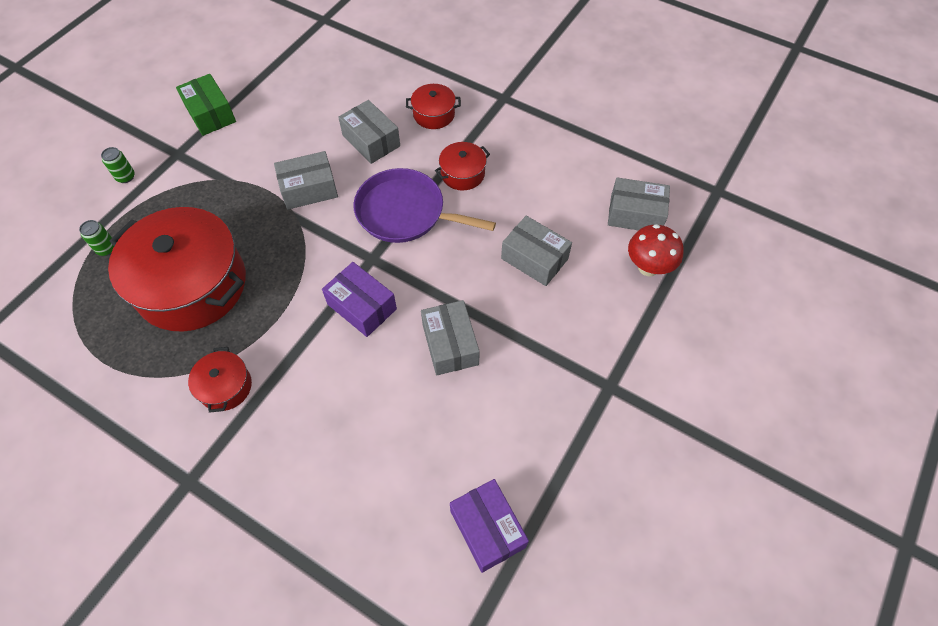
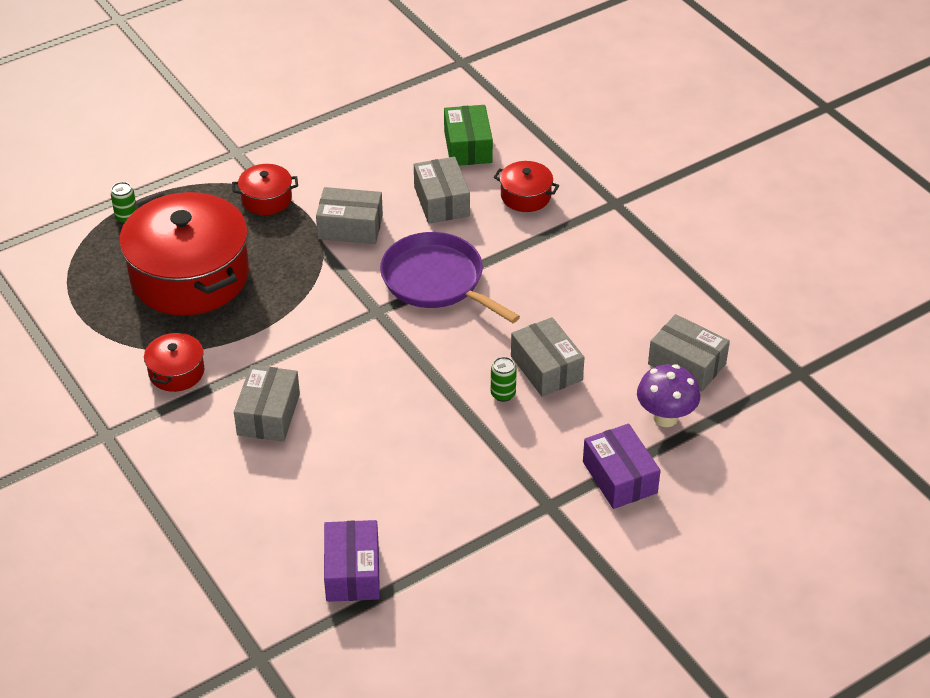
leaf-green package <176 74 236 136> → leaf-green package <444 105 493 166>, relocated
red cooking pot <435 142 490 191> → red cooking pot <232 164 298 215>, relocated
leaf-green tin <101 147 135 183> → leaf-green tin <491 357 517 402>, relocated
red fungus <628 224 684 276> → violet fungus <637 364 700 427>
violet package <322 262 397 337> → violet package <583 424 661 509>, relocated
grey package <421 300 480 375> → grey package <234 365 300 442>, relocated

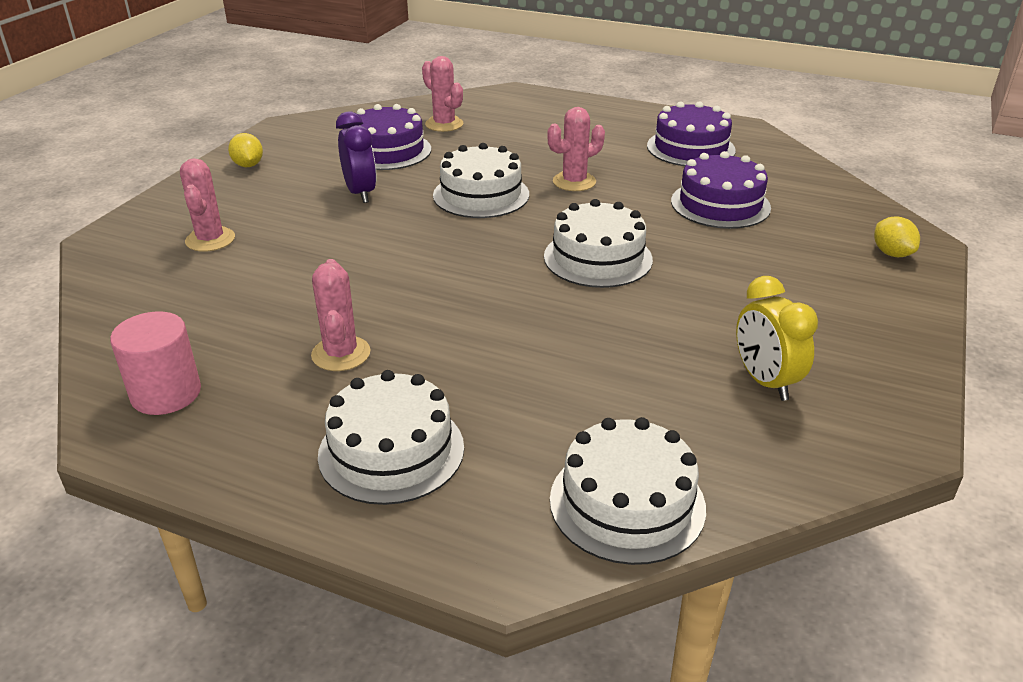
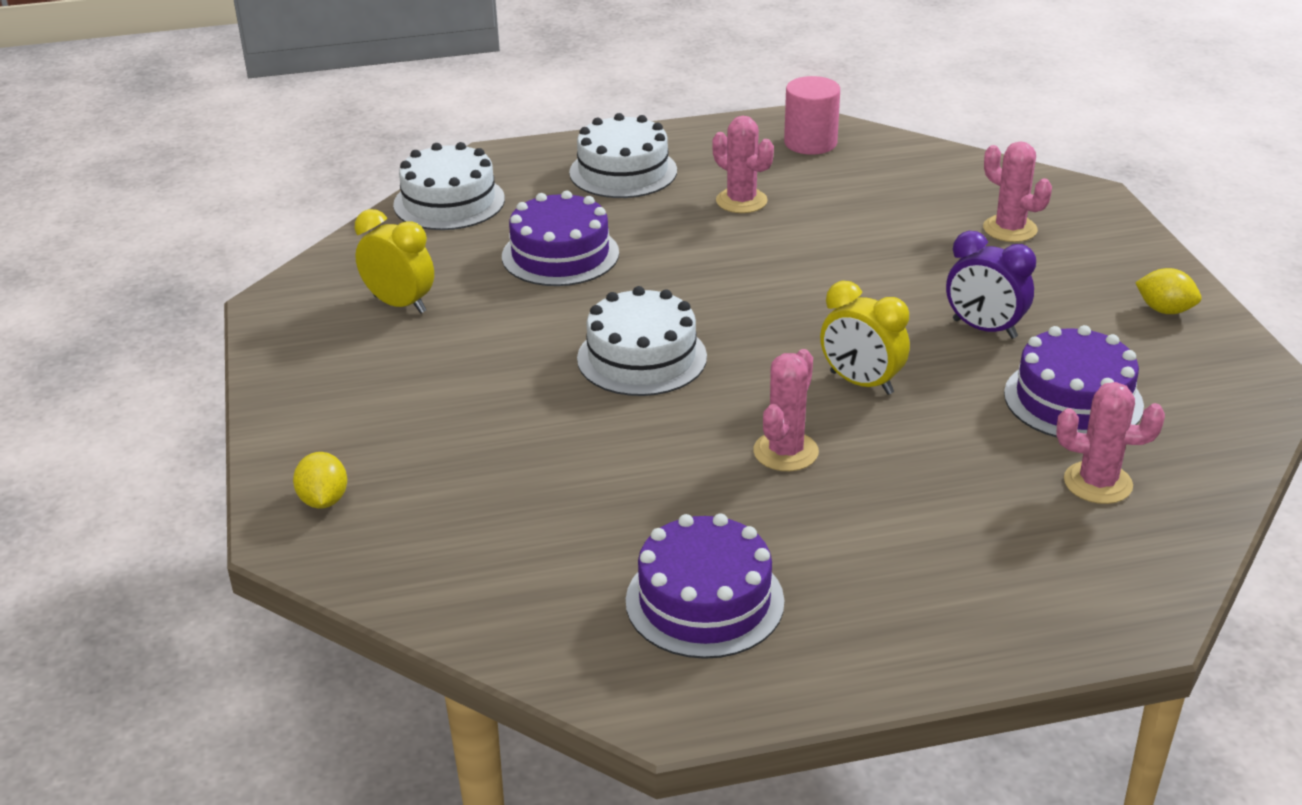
white gateau <433 143 529 218> → yellow bedside clock <820 281 910 395>
violet gateau <671 151 771 229> → violet gateau <502 191 619 286>, relocated
yellow lemon <874 217 920 257> → yellow lemon <293 452 347 509>, 45 degrees clockwise

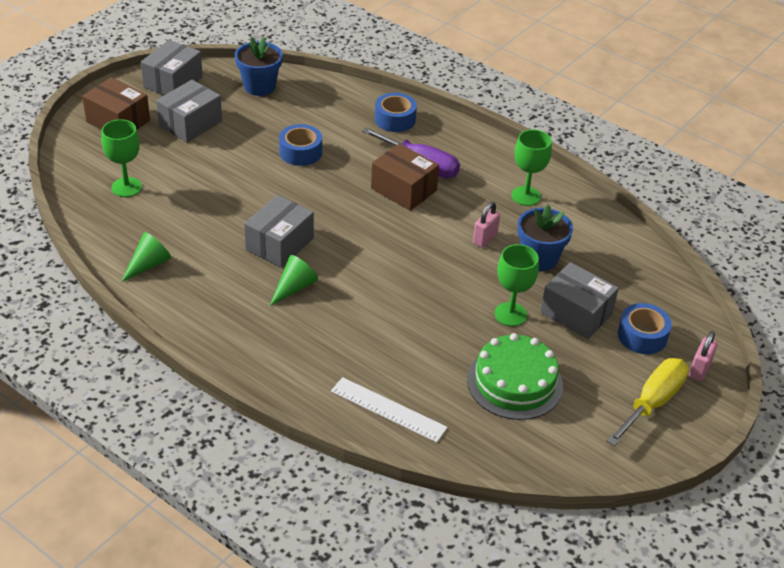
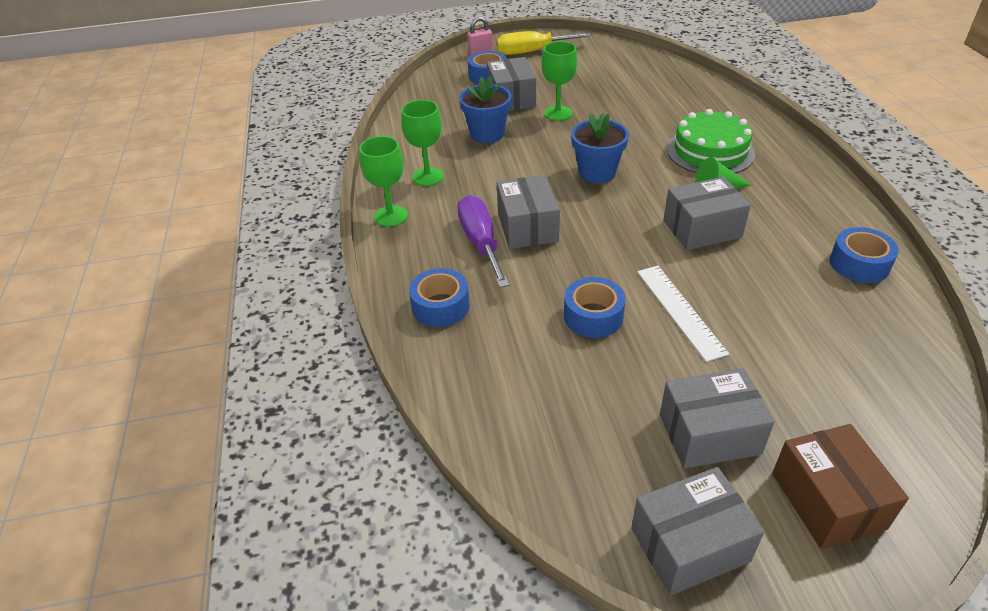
cobalt plant pot <235 37 283 96> → cobalt plant pot <571 113 629 183>, relocated
leaf-green wine glass <101 119 142 197> → leaf-green wine glass <359 136 408 227>, relocated
dark brown package <371 143 439 211> → grey package <497 175 560 249>
rose-pink lock <473 202 500 248> → -
leaf-green solid cone <121 232 171 282> → cobalt tape <830 227 899 283>
leaf-green gateau <467 333 563 420> → leaf-green gateau <667 109 755 174>, relocated
white measuring stick <331 377 448 443> → white measuring stick <637 266 729 362>, relocated

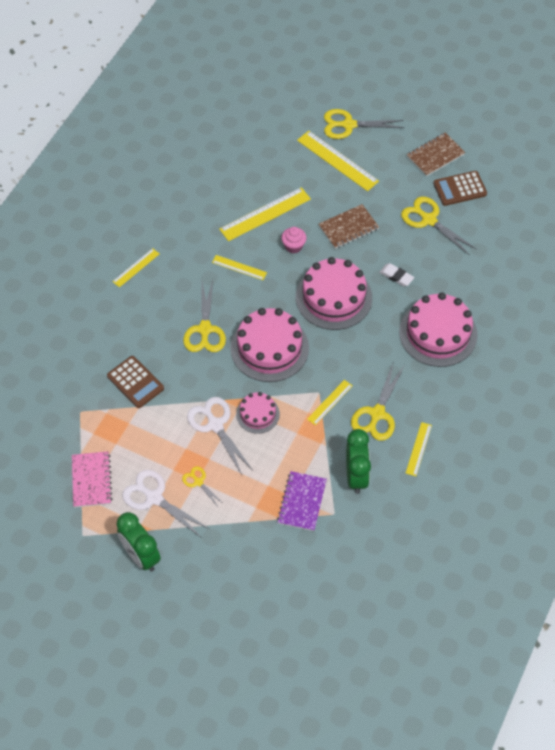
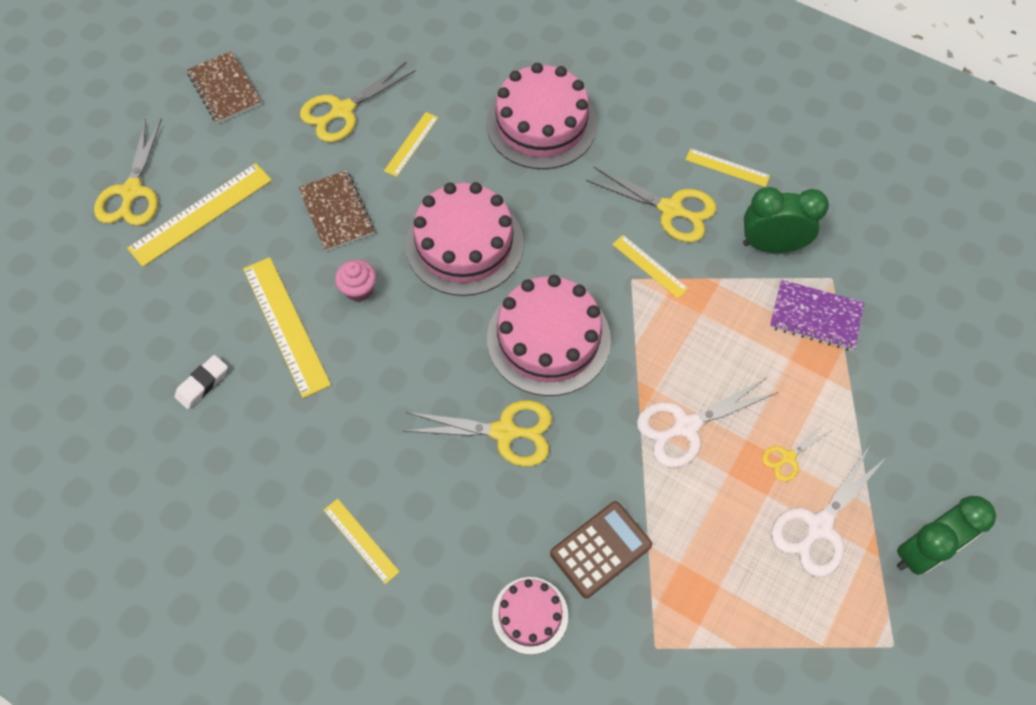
dark brown calculator <433 171 487 206> → -
yellow measuring stick <212 255 267 280> → yellow measuring stick <384 112 439 177>, relocated
white eraser <379 263 414 286> → white eraser <174 355 228 409>, relocated
rose-pink gateau <236 392 280 434> → rose-pink gateau <492 577 568 655>, relocated
rose-pink notepad <72 451 112 508> → -

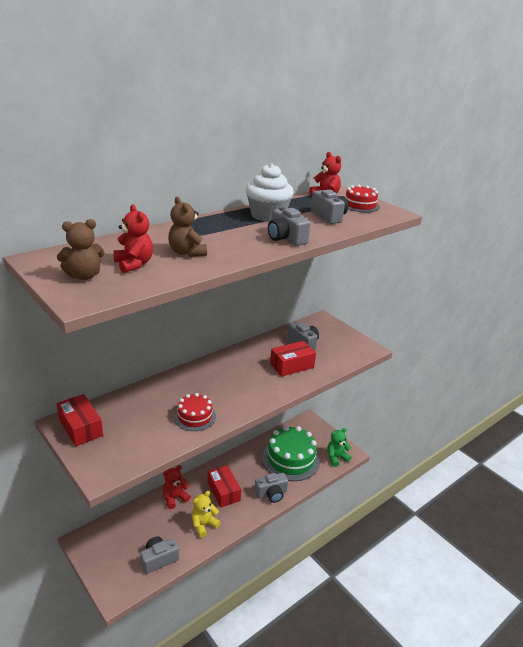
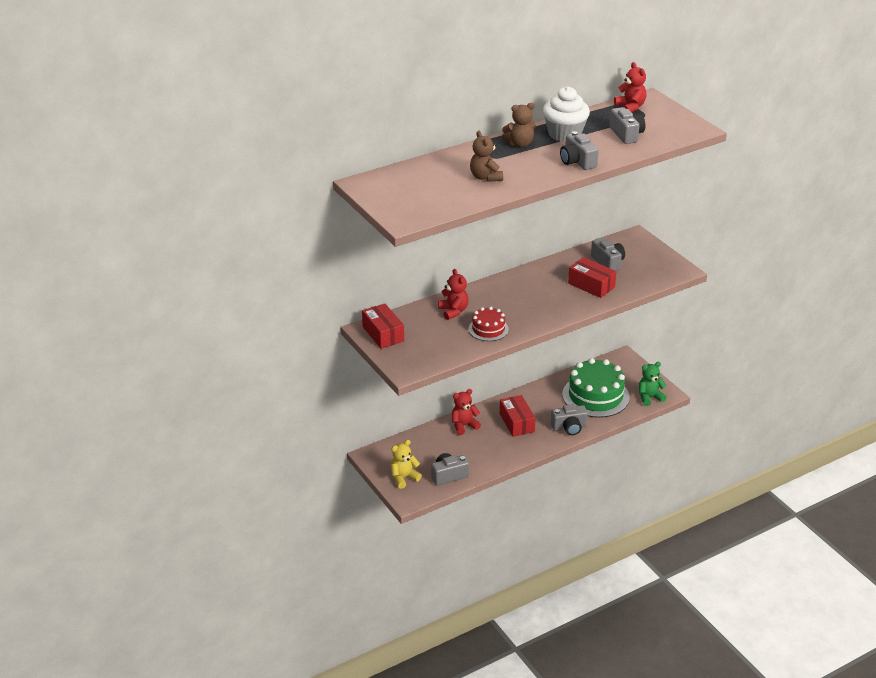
red gateau <345 185 380 212> → -
red teddy bear <113 204 153 273> → red teddy bear <438 269 469 320>, relocated
dark brown teddy bear <57 219 105 280> → dark brown teddy bear <502 103 536 147>, relocated
red package <270 341 316 377> → red package <568 257 616 298>, 60 degrees clockwise
yellow teddy bear <191 491 220 538> → yellow teddy bear <391 440 422 489>, relocated

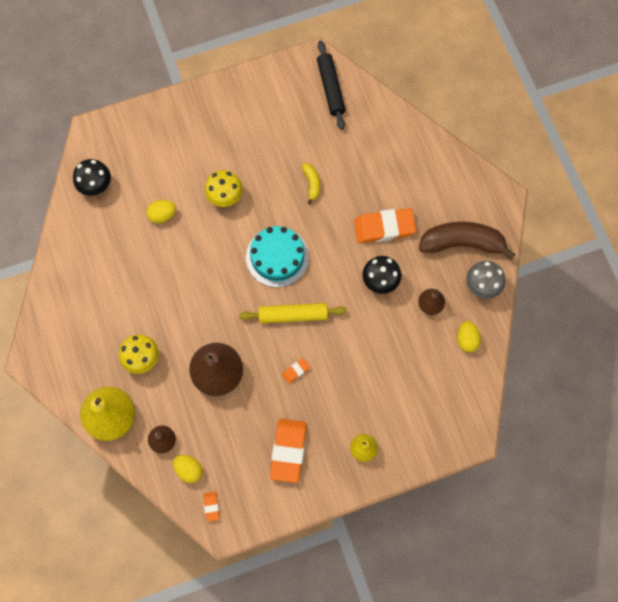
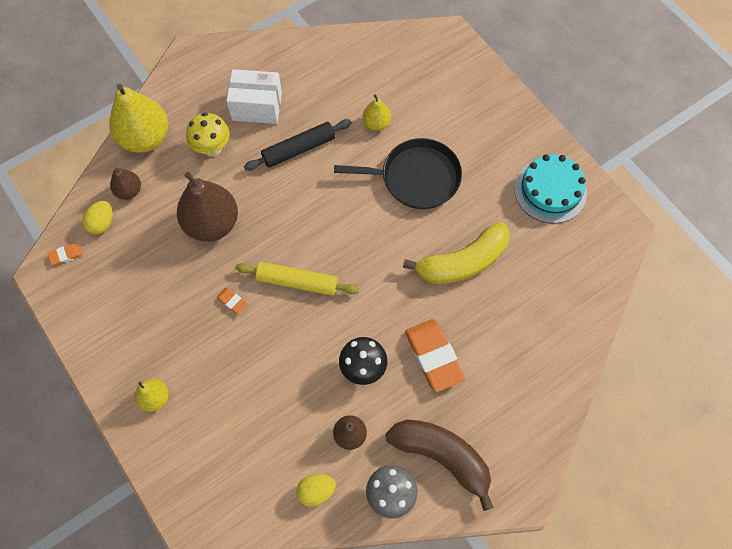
jet-black pastry roller <317 40 346 130> → jet-black pastry roller <244 119 352 170>, relocated
jet-black fungus <73 159 111 196> → -
yellow banana fruit <302 163 320 205> → yellow banana fruit <403 222 510 284>, x2.13
yellow fungus <205 170 243 207> → jet-black pan <334 138 462 209>
yellow toy egg <146 200 176 223> → yellow pear <363 94 391 131>
dark brown banana fruit <419 222 516 260> → dark brown banana fruit <385 419 494 511>, 45 degrees counterclockwise
turquoise gateau <246 226 309 288> → turquoise gateau <514 154 587 224>, relocated
yellow pastry roller <239 303 347 323> → yellow pastry roller <235 262 359 296>, 60 degrees counterclockwise
orange-coloured eraser <270 419 307 483> → -
- → white package <226 69 282 124>

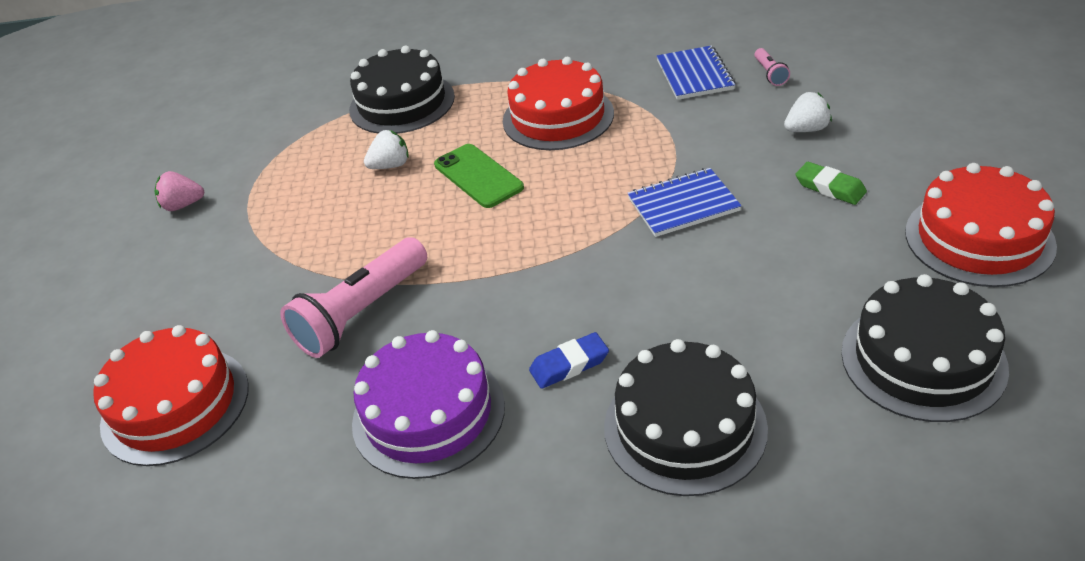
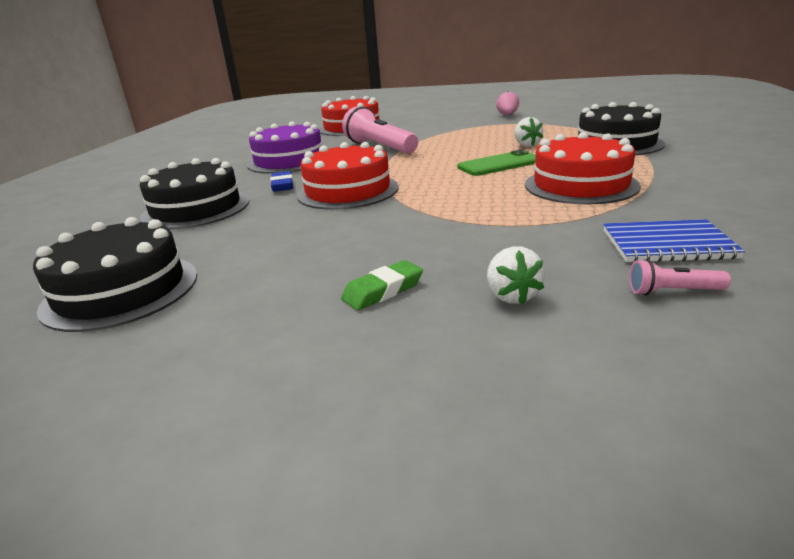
red gateau <905 163 1057 287> → red gateau <297 142 399 210>, relocated
cobalt notepad <627 168 741 237> → -

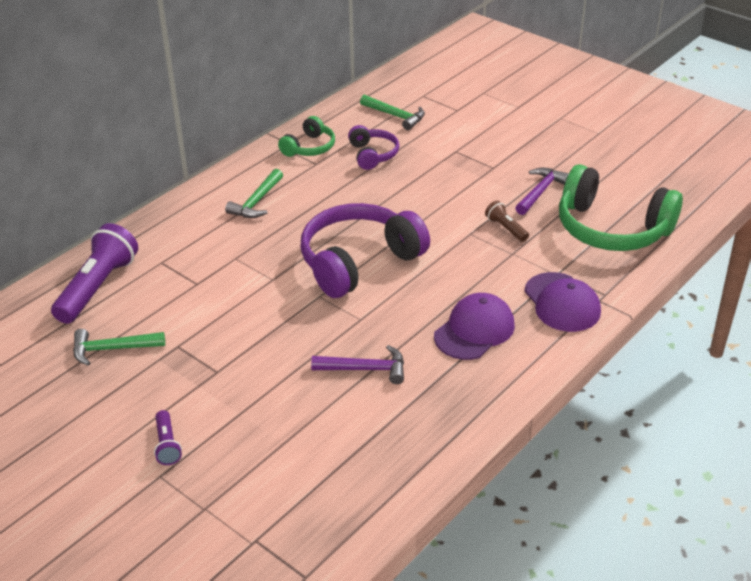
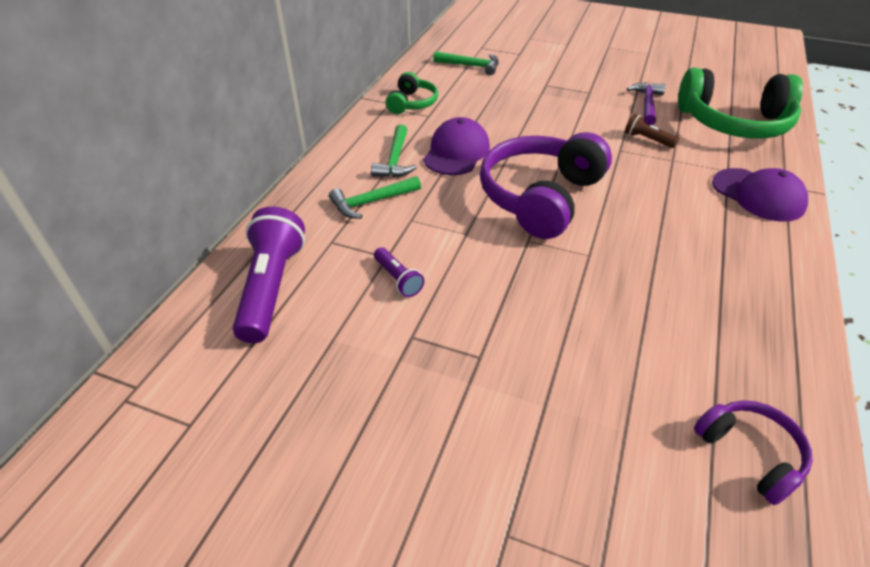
violet headset <348 125 399 170> → violet headset <694 401 813 505>, relocated
violet cap <434 293 515 360> → violet cap <423 117 490 175>, relocated
leaf-green carpenter's hammer <73 329 165 366> → leaf-green carpenter's hammer <329 176 421 219>, relocated
violet carpenter's hammer <311 345 404 384> → -
violet flashlight <154 410 182 465> → violet flashlight <374 247 424 297>, relocated

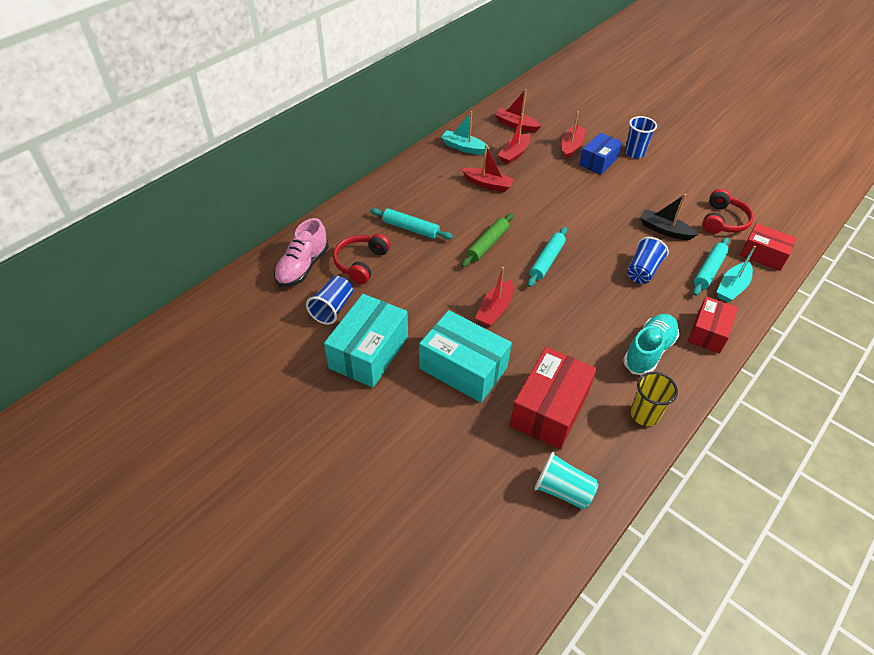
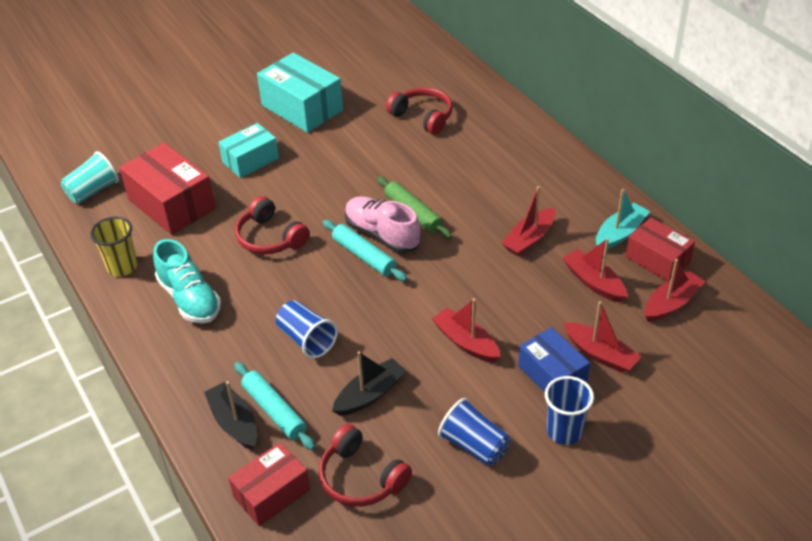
turquoise pastry roller <370 208 453 239> → -
rose-pink shoe <274 218 329 287> → rose-pink shoe <345 196 421 253>, relocated
turquoise boat <717 246 756 302> → jet-black boat <204 381 257 450>
red boat <475 267 513 327> → red boat <432 298 500 363>, relocated
cobalt cup <306 276 353 325> → cobalt cup <438 398 510 466>, relocated
red package <688 296 738 354> → red package <625 218 695 281>, relocated
turquoise package <419 310 512 403> → turquoise package <218 123 279 178>, x0.64
- → red headset <235 196 309 254>

